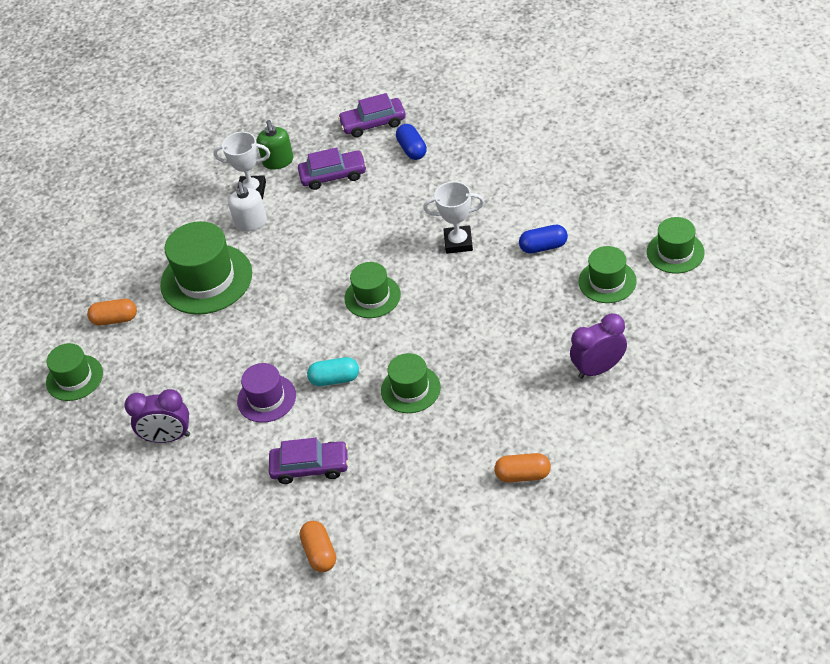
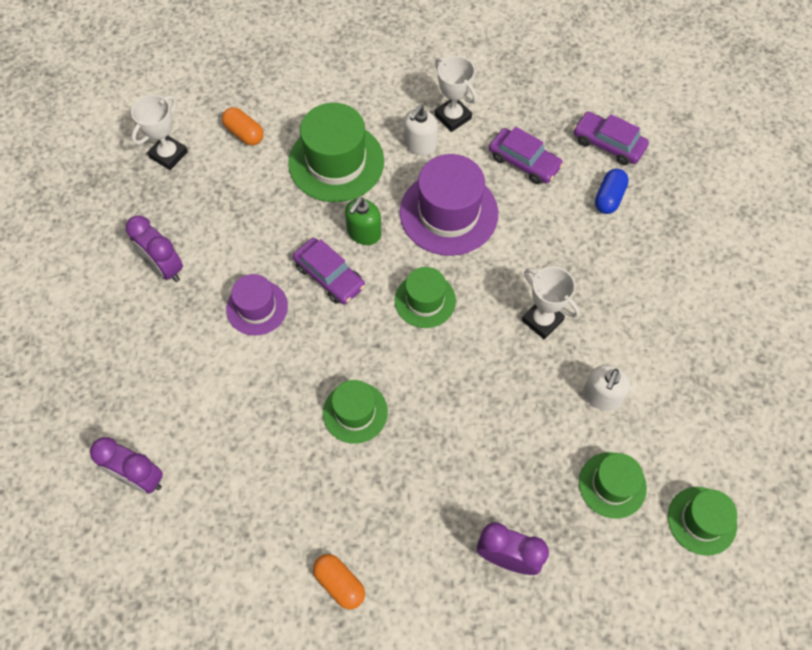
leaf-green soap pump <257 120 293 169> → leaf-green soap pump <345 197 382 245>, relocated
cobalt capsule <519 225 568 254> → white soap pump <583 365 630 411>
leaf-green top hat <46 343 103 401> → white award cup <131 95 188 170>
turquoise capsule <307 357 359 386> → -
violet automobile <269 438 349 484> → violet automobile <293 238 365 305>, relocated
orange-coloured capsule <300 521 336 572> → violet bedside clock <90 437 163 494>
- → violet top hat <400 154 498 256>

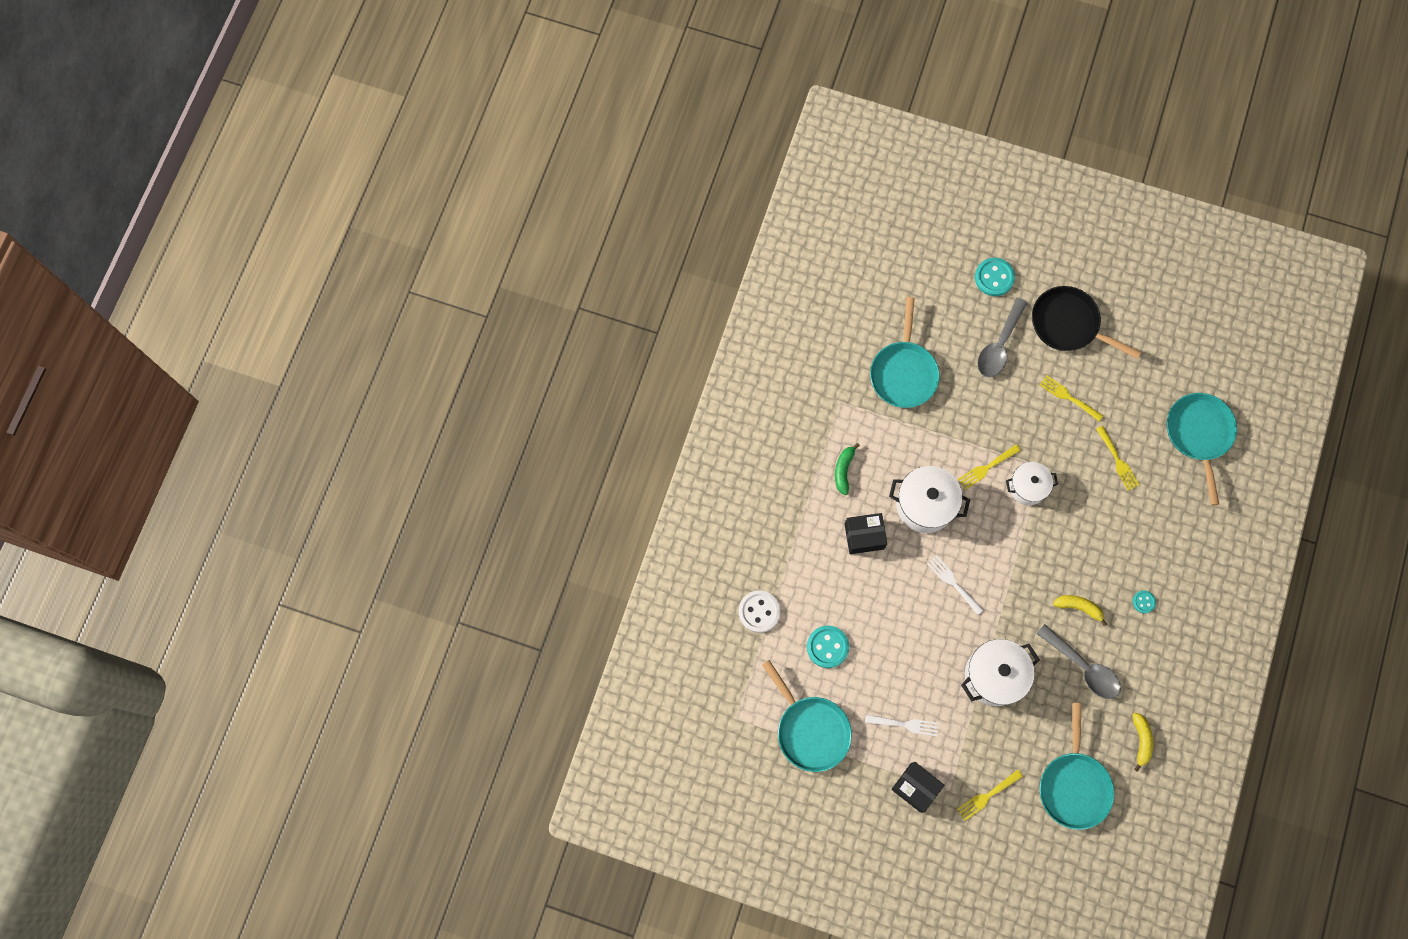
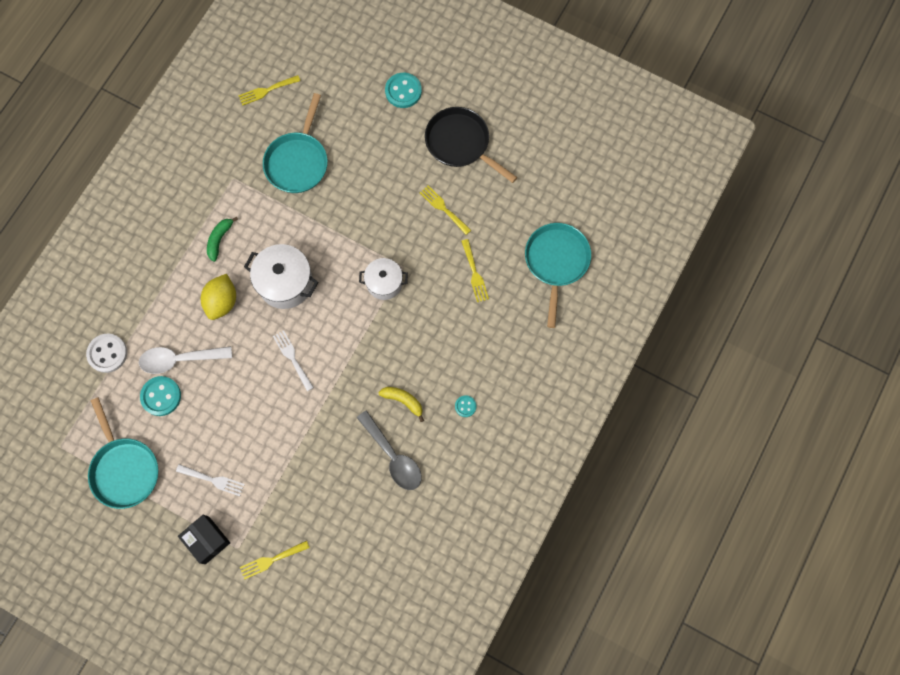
grey tablespoon <977 297 1027 378> → -
yellow table fork <958 444 1021 490> → yellow table fork <238 75 300 106>, relocated
jet-black package <844 513 887 554> → yellow lemon <201 274 236 320>
white cooking pot <961 639 1040 706> → -
turquoise pan <1040 703 1115 830> → -
yellow banana fruit <1132 713 1153 772> → -
- → white tablespoon <139 346 232 374>

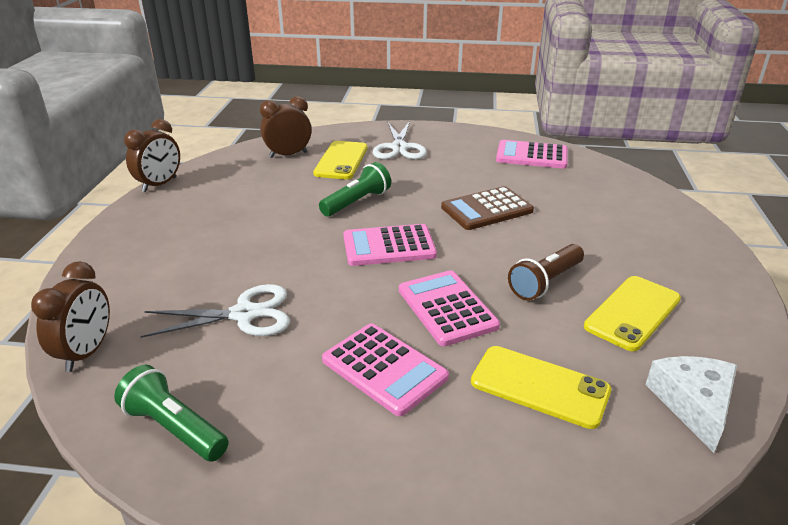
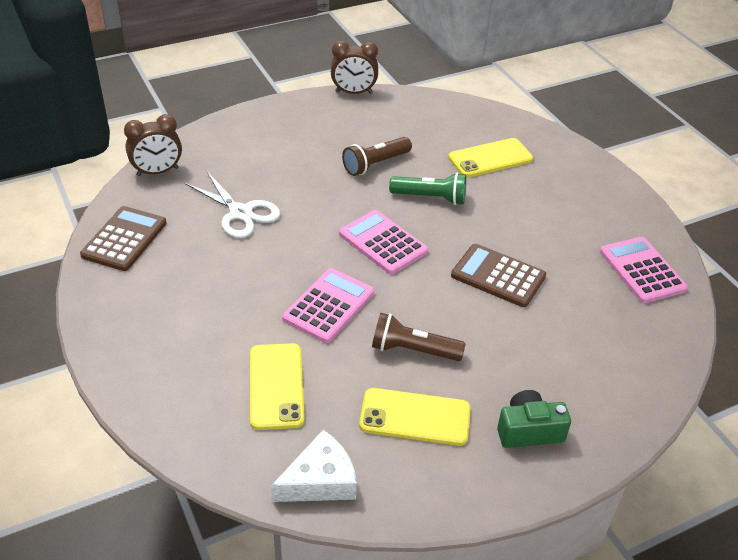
dark brown bedside clock <260 96 312 158> → -
white shears <373 121 427 159> → -
rose-pink calculator <322 323 449 416> → -
leaf-green flashlight <114 365 229 462> → dark brown calculator <80 206 167 271>
- → dark brown flashlight <342 137 412 176>
- → leaf-green compact camera <497 390 571 448>

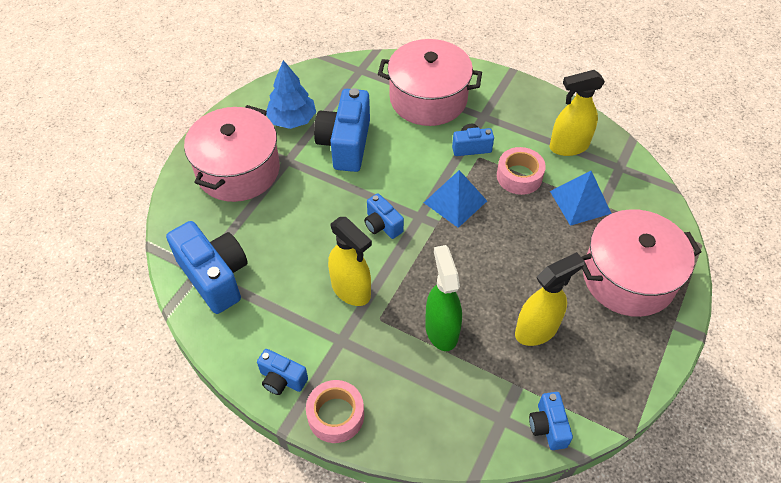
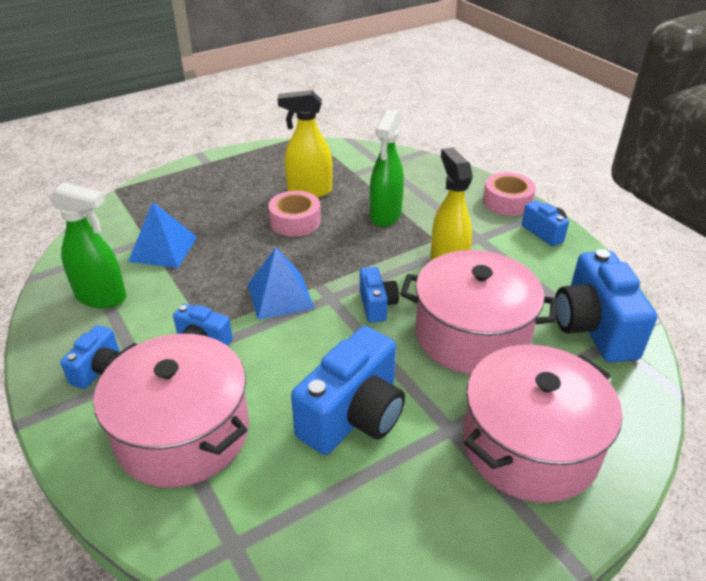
cobalt toy tree <266 60 316 129> → -
yellow spray bottle <549 70 605 156> → leaf-green spray bottle <49 182 127 308>
rose-pink tape <497 147 546 195> → rose-pink tape <268 191 321 236>, relocated
rose-pink cooking pot <582 209 702 317> → rose-pink cooking pot <400 250 557 374>, relocated
cobalt compact camera <529 392 573 450> → cobalt compact camera <60 325 119 389>, relocated

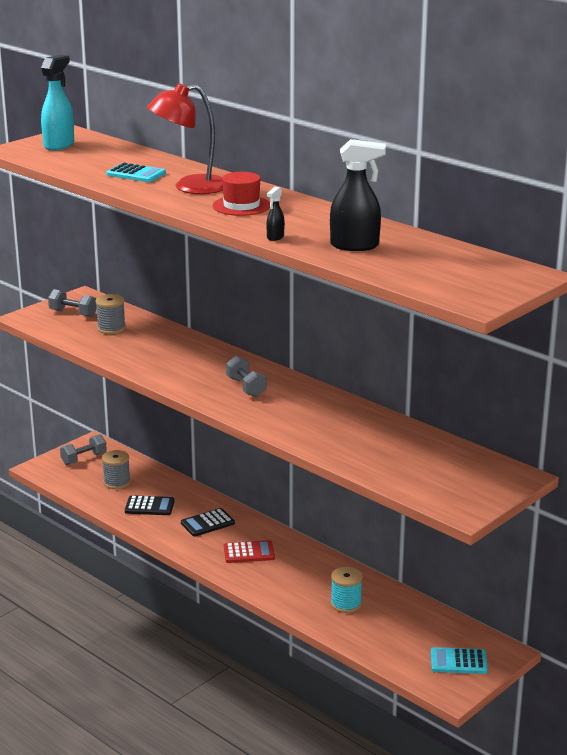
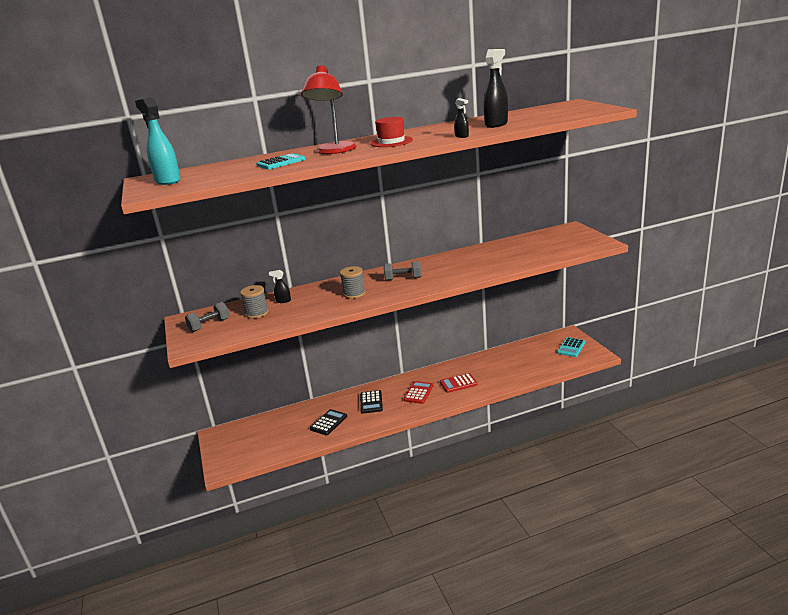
grey dumbbell <60 434 107 465> → -
grey spool <102 450 131 489> → grey spool <340 266 366 299>, relocated
turquoise spool <331 567 363 613> → -
- → jet-black spray bottle <269 270 291 303>
- → red calculator <440 373 477 393>

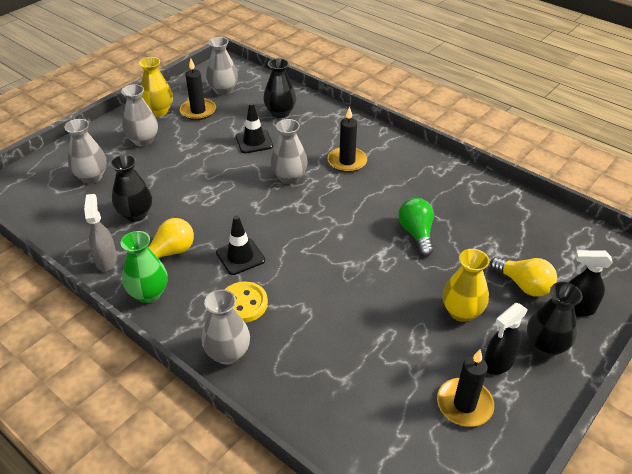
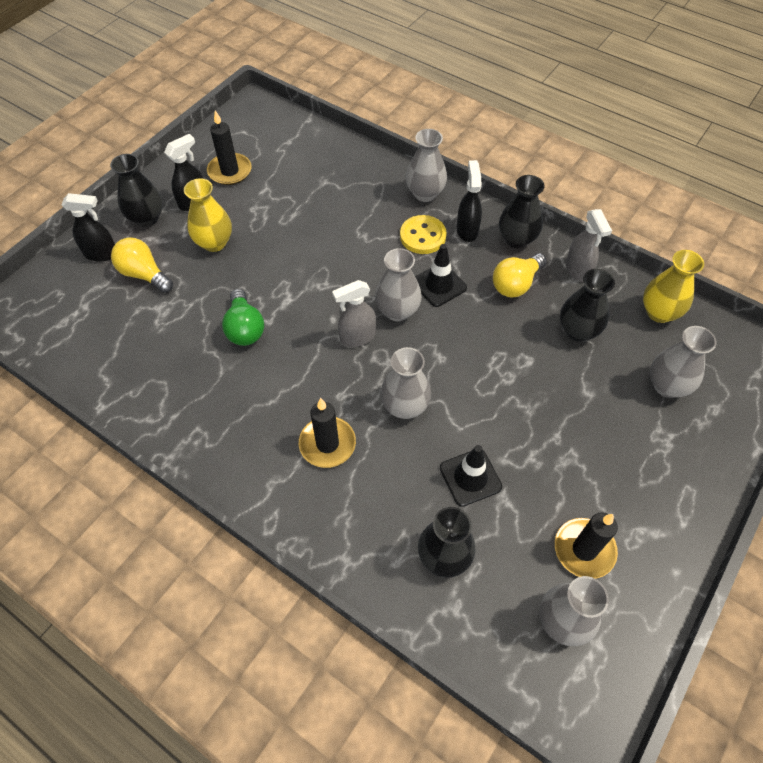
yellow tall vase <139 57 173 117> → yellow tall vase <643 250 704 323>, relocated
grey tall vase <121 84 158 147> → grey tall vase <375 248 422 321>, relocated
leaf-green tall vase <121 231 168 303> → jet-black tall vase <499 175 545 248>
- → jet-black spray bottle <457 160 482 242>
- → grey spray bottle <332 280 376 347>

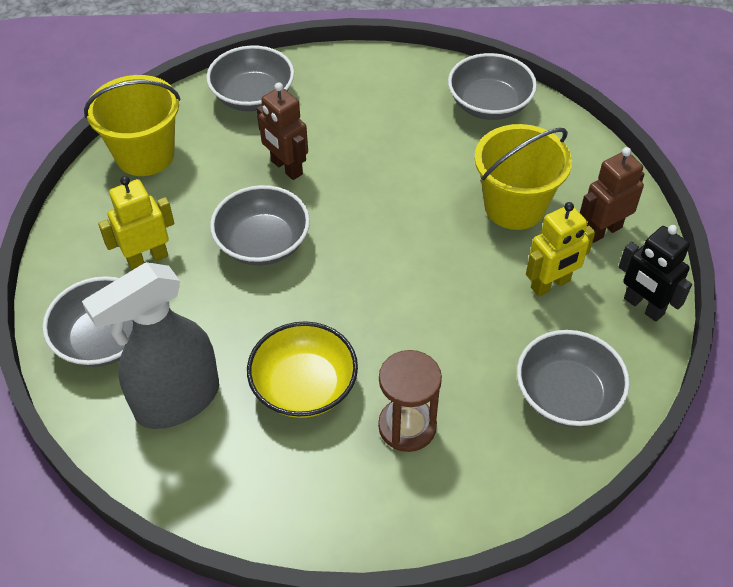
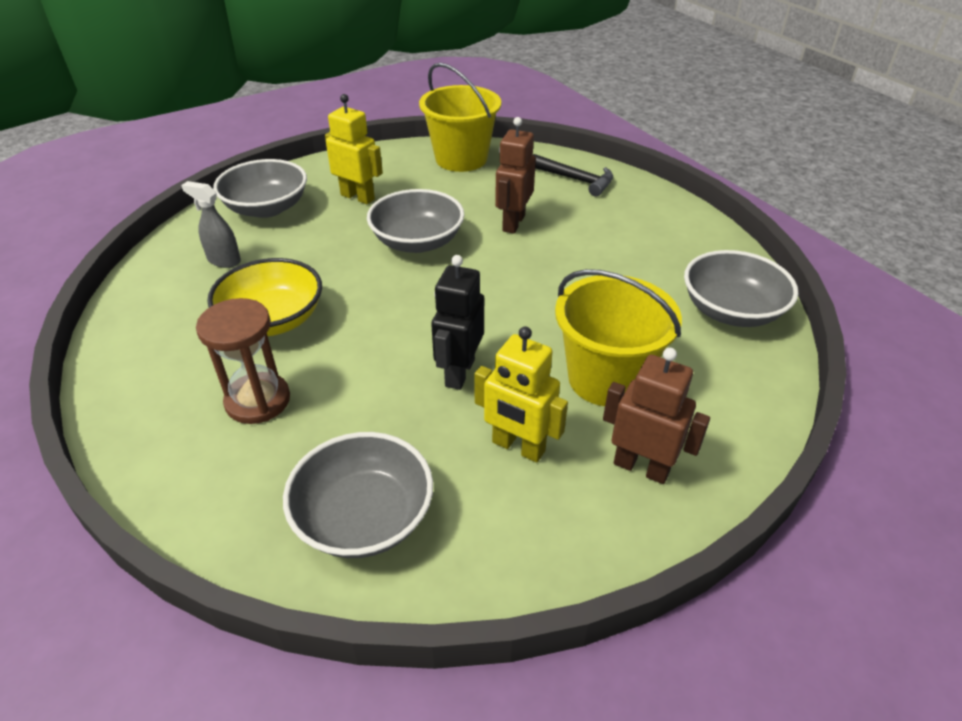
grey serving bowl <206 45 294 111> → jet-black carpenter's hammer <533 154 613 197>
jet-black toy robot <619 225 692 322> → jet-black toy robot <431 255 484 390>, relocated
grey spray bottle <82 262 219 429> → grey spray bottle <181 181 241 268>, x0.46

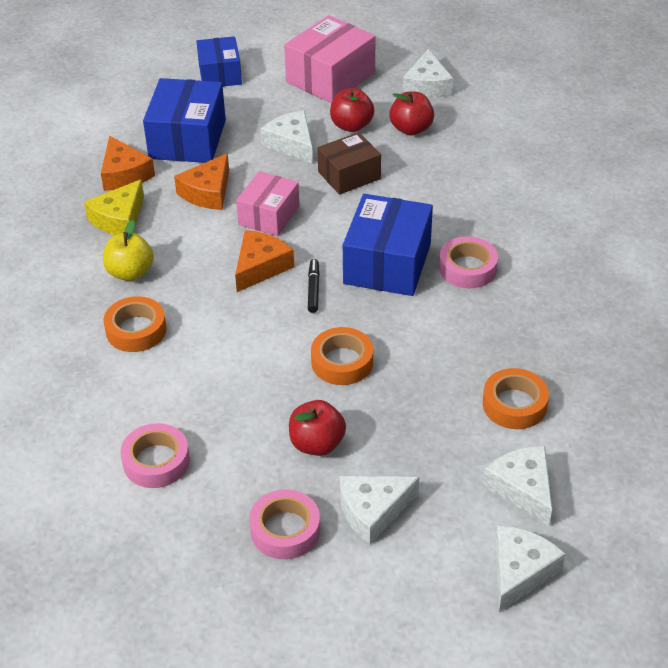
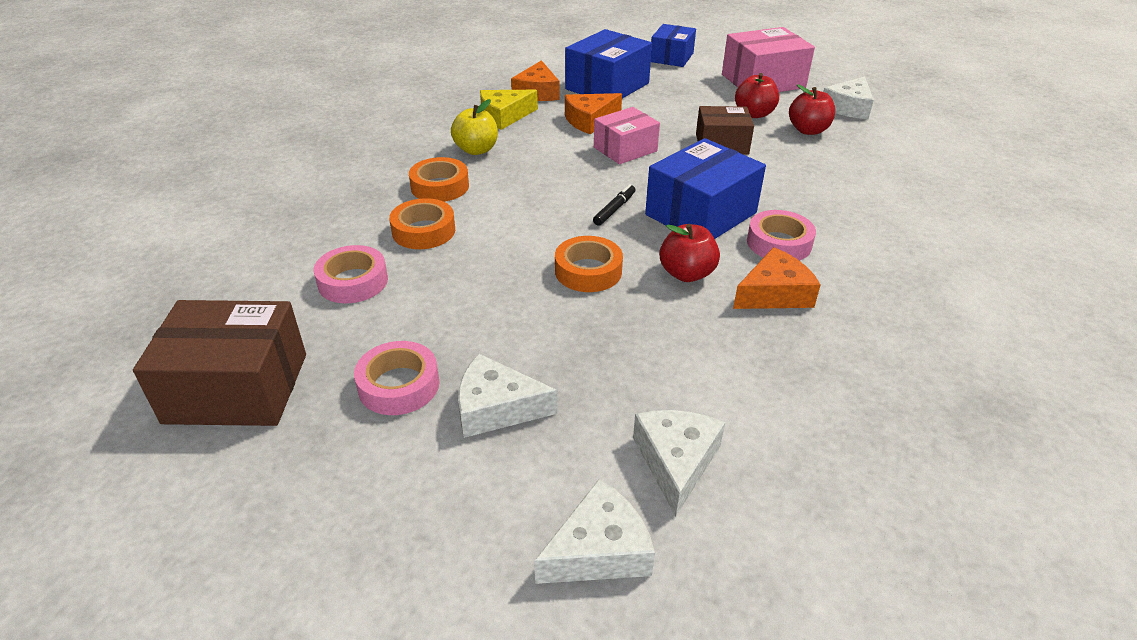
white cheese <260 111 313 164> → -
orange-coloured cheese <235 230 294 292> → orange-coloured cheese <733 247 821 309>, relocated
orange-coloured tape <483 368 549 429> → orange-coloured tape <389 198 455 249>, relocated
red apple <289 400 346 456> → red apple <660 224 720 282>, relocated
- → dark brown package <133 300 306 426>

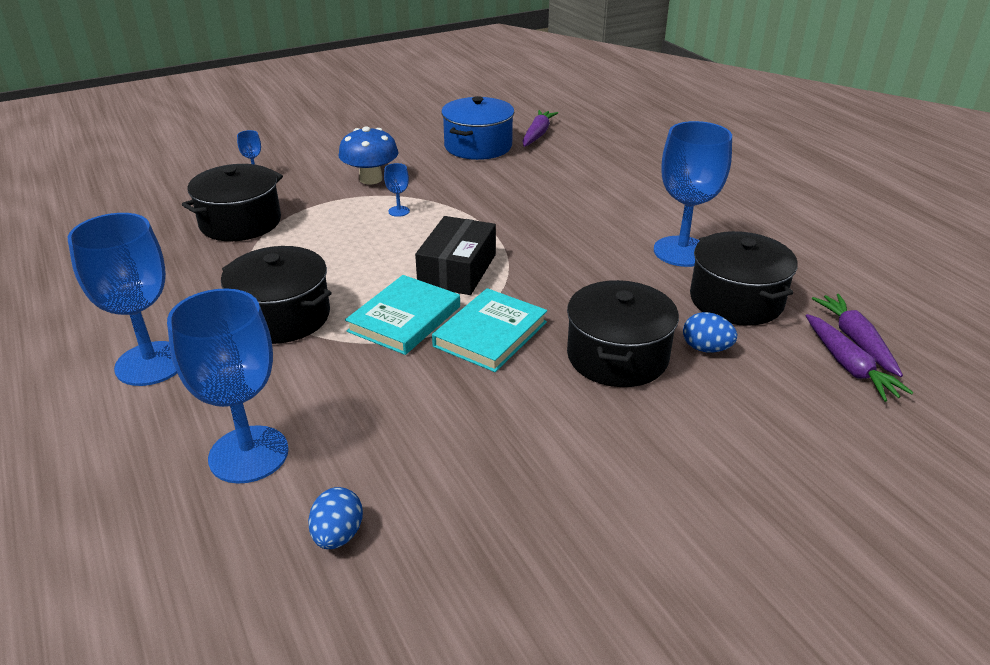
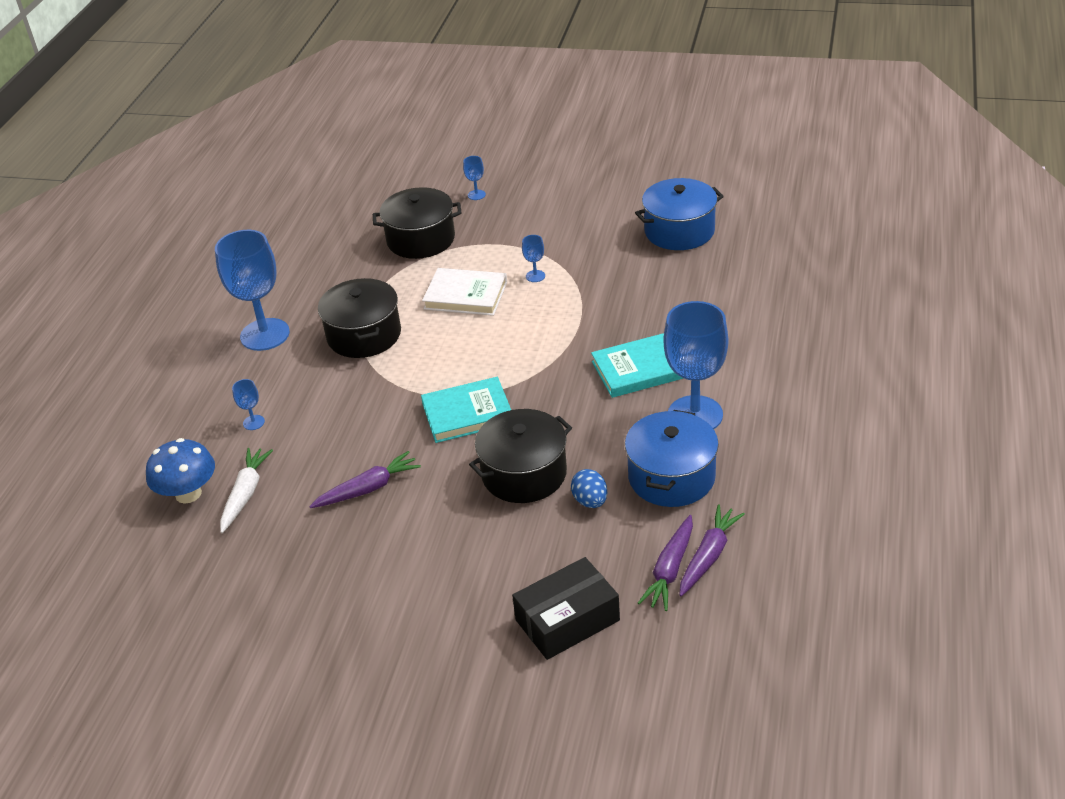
violet carrot <522 110 558 147> → violet carrot <309 451 421 508>, relocated
cobalt fungus <339 126 399 184> → cobalt fungus <146 438 215 504>, relocated
jet-black package <415 216 496 295> → jet-black package <512 557 620 660>, relocated
jet-black cooking pot <690 231 798 326> → cobalt cooking pot <625 410 719 507>
turquoise book <345 275 460 355> → turquoise book <591 333 684 398>, relocated
cobalt wine glass <167 288 289 484> → cobalt wine glass <232 379 265 430>, x0.41
cobalt toy egg <308 487 363 549> → white carrot <220 448 273 533>
- → white book <422 268 507 316>

